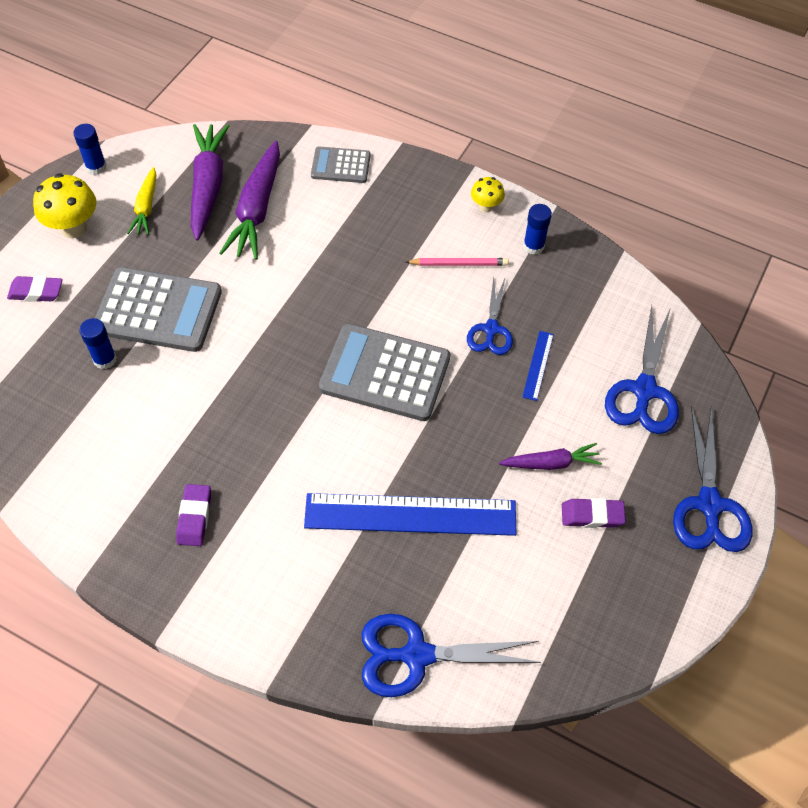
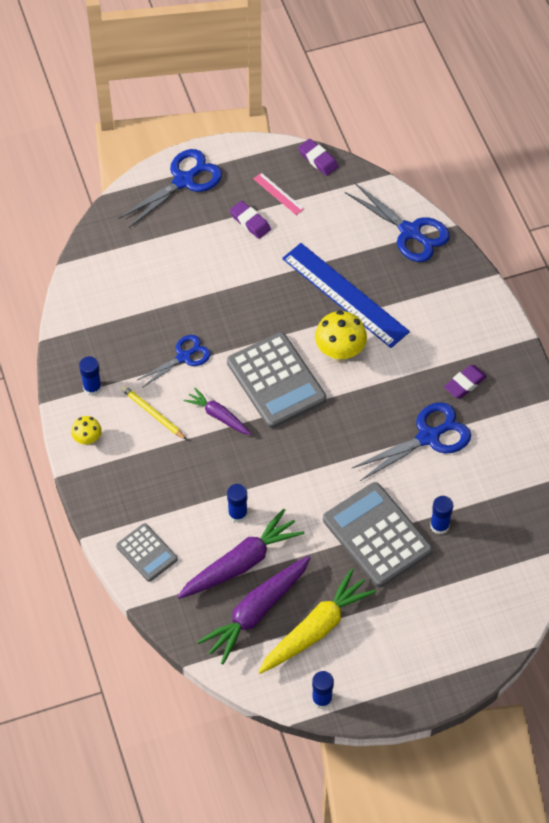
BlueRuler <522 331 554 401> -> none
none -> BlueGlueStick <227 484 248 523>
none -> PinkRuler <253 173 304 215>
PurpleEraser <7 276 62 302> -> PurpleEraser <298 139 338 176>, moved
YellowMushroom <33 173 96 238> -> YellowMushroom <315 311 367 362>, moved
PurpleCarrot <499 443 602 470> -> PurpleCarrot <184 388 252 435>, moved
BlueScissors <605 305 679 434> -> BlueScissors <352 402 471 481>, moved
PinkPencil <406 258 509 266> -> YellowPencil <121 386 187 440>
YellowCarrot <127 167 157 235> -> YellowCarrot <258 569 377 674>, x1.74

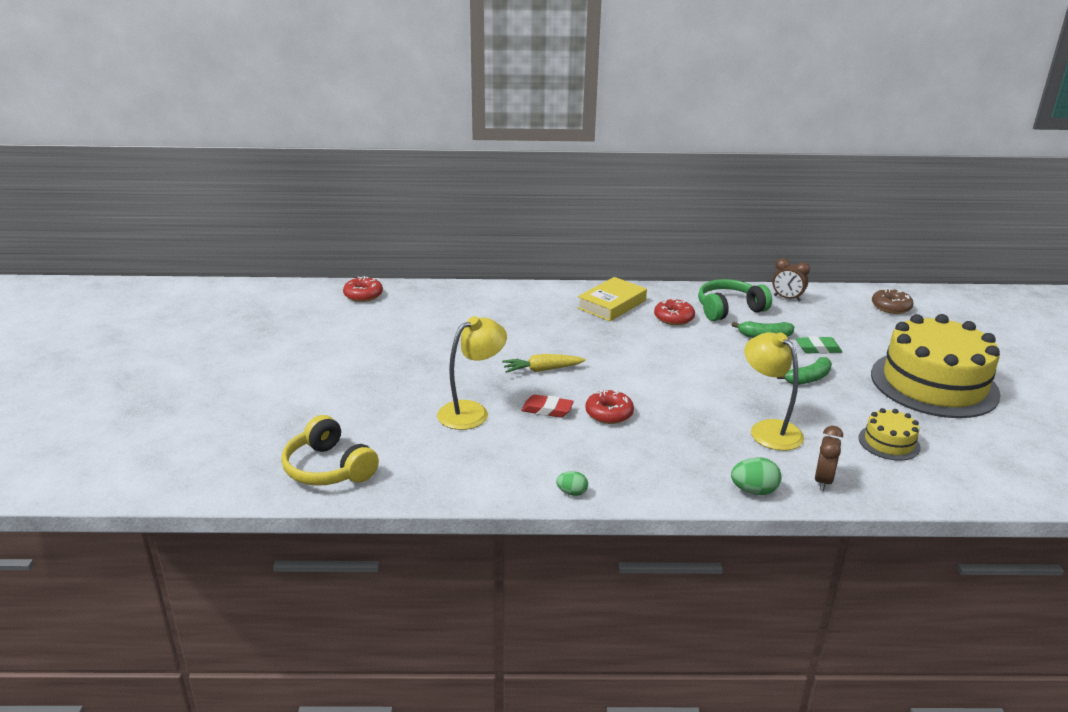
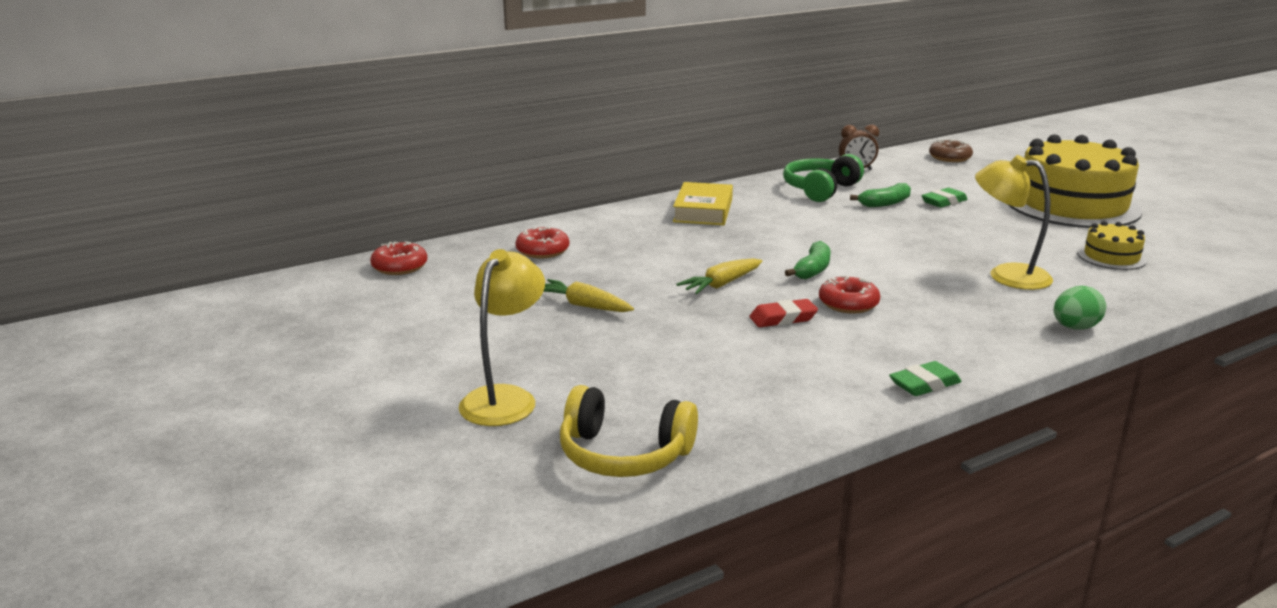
BrownClock <815 426 843 491> -> none
none -> YellowCarrot <543 279 634 312>
YellowLamp <437 316 507 430> -> YellowLamp <459 249 545 426>, moved
RedDonut <654 299 695 325> -> RedDonut <515 227 569 258>, moved
GreenBanana <777 357 832 385> -> GreenBanana <785 241 831 279>, moved
GreenEgg <556 471 588 496> -> GreenEraser <889 361 962 396>

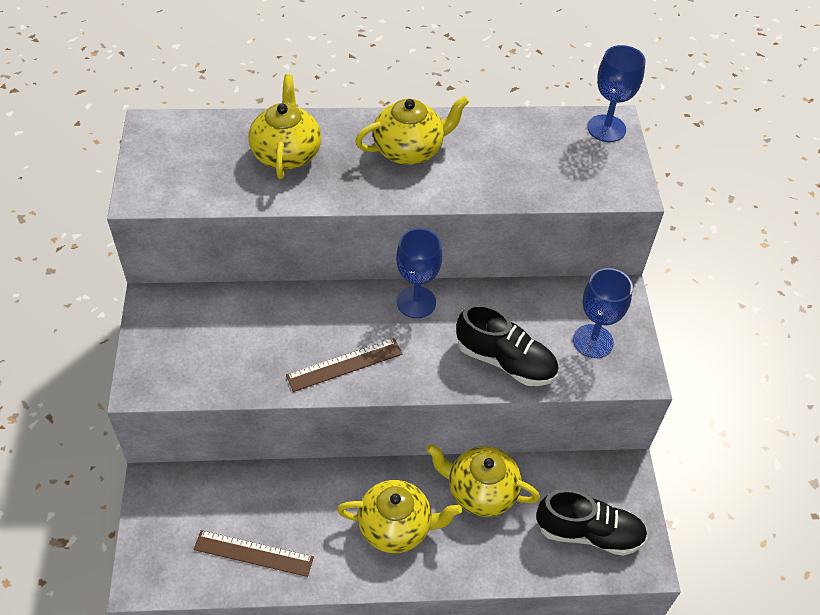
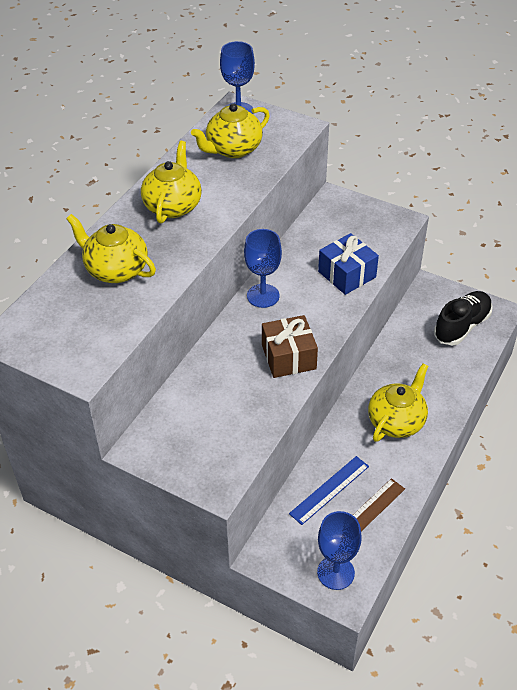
none -> BlueRuler <289 456 369 525>
YellowTeapot <426 444 540 517> -> YellowTeapot <191 103 270 158>, moved
BlueGoblet <573 268 633 358> -> BlueGoblet <317 511 362 590>, moved
BrownRuler <286 338 402 392> -> BrownGift <262 315 318 378>
BlackShoe <456 304 559 386> -> BlueGift <318 233 379 295>

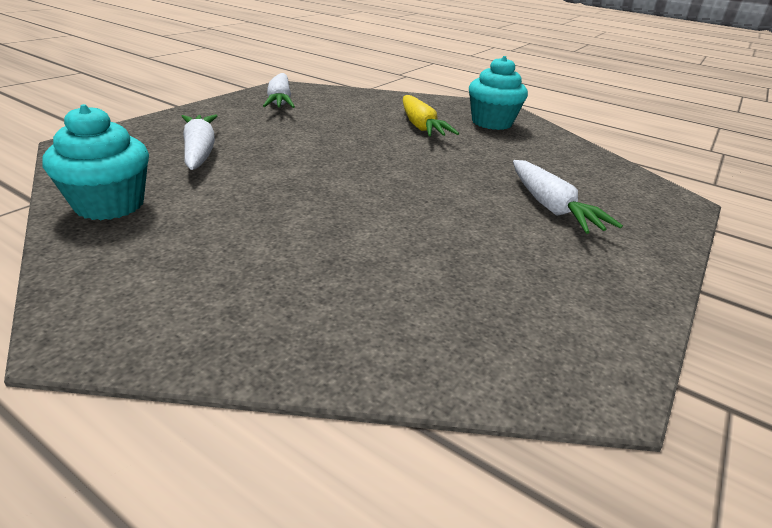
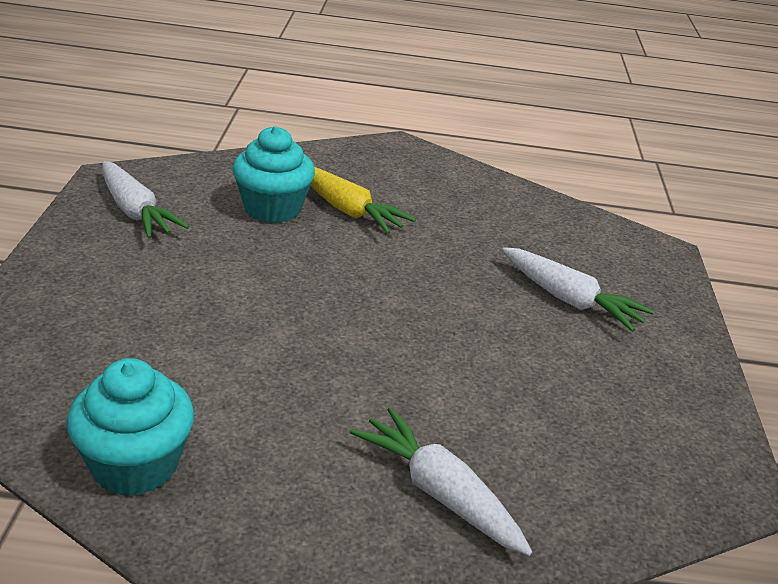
WhiteCarrot <181 115 217 170> -> WhiteCarrot <350 407 532 556>, moved
TurquoiseCupcake <469 56 528 130> -> TurquoiseCupcake <233 126 315 223>, moved

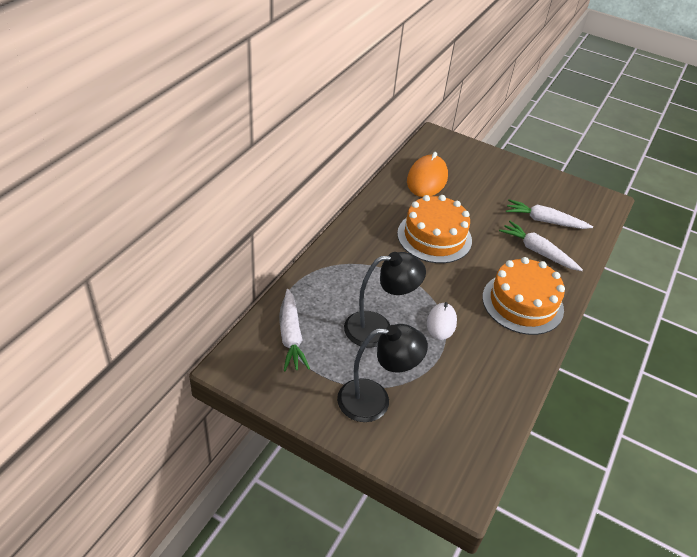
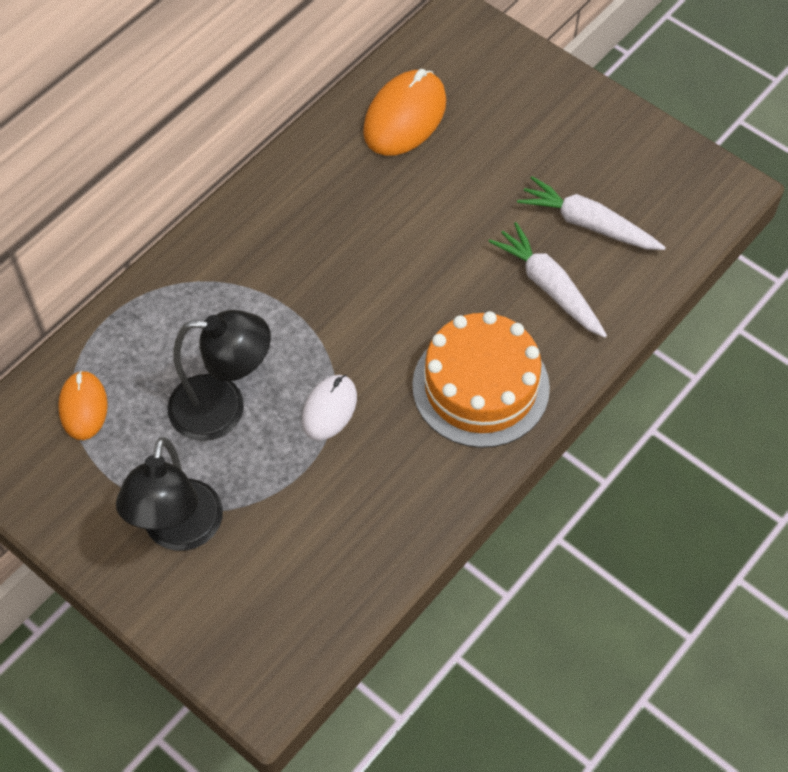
OrangeCake <397 195 472 263> -> none
WhiteCarrot <280 289 310 371> -> OrangeMouse <58 370 108 440>
BlackLamp <337 324 428 422> -> BlackLamp <116 437 223 551>, 90 degrees clockwise

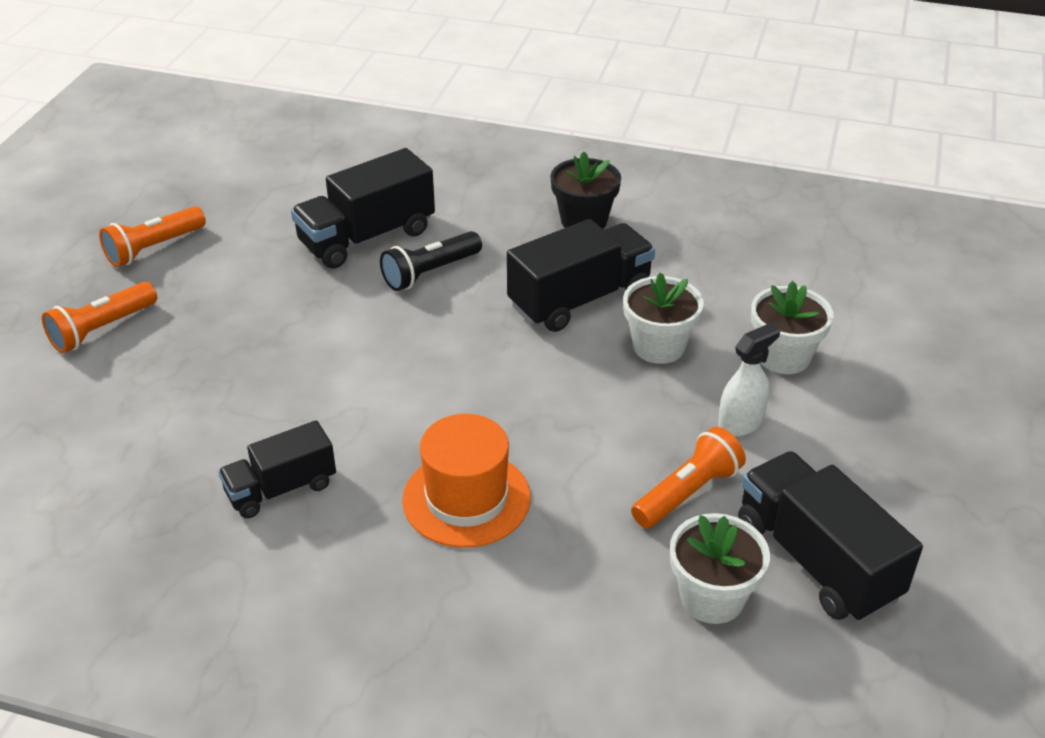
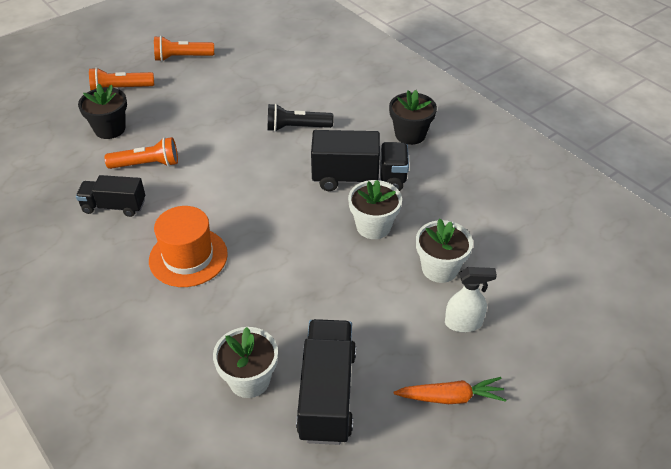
BlackTruck <291 148 435 269> -> none
none -> BlackFlowerPot <78 84 127 139>
none -> OrangeCarrot <394 377 507 404>
OrangeFlashlight <631 427 746 528> -> OrangeFlashlight <104 137 178 169>, moved
WhiteSprayBottle <718 323 780 437> -> WhiteSprayBottle <445 267 497 332>, moved

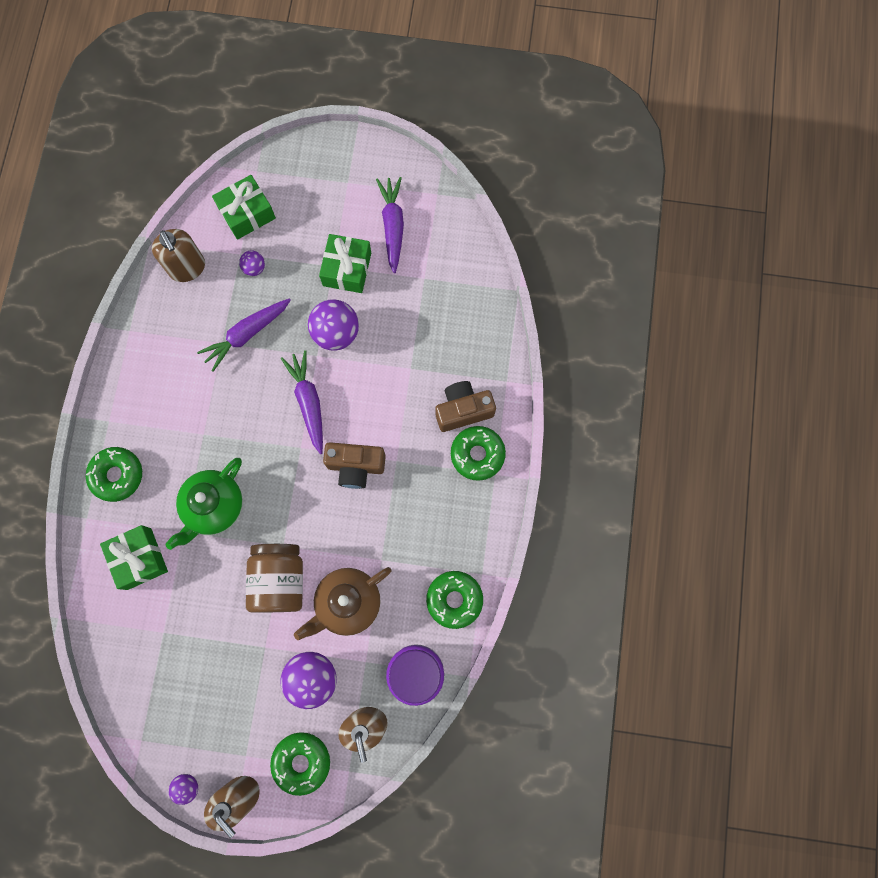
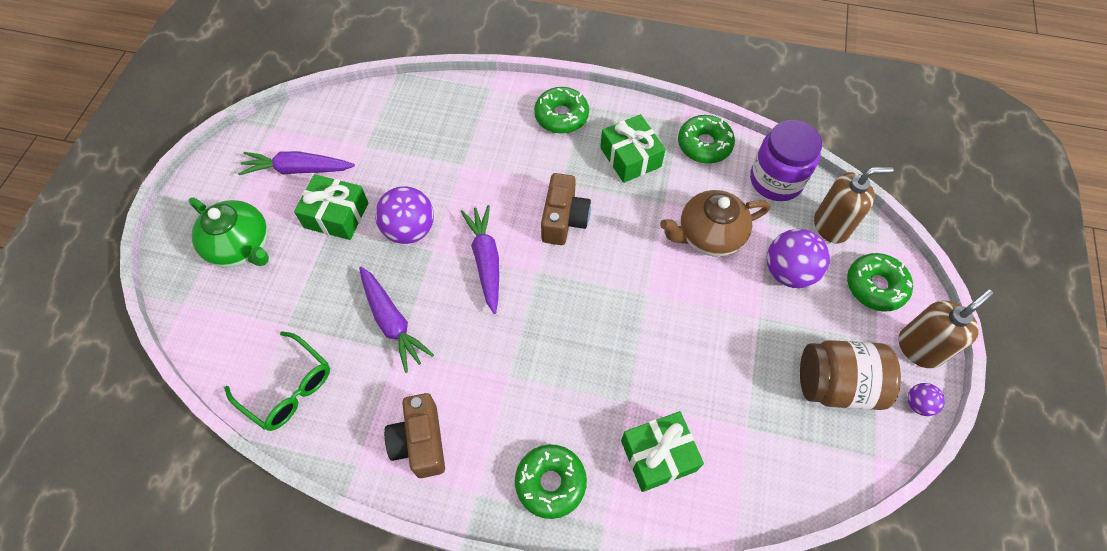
PurpleBall <239 250 265 276> -> none
GreenTeapot <165 458 243 550> -> GreenTeapot <189 197 269 268>, moved
GreenGift <212 175 276 240> -> GreenGift <600 114 666 183>, moved
BrownJar <246 544 303 613> -> BrownJar <800 340 901 410>, moved
BrownCamera <435 381 496 432> -> BrownCamera <384 393 445 478>, moved
BrownSoapDispenser <152 229 205 282> -> GreenGlasses <224 331 330 431>
PurpleCarrot <281 350 323 454> -> PurpleCarrot <461 205 499 314>, 90 degrees clockwise
BrownTeapot <294 567 391 640> -> BrownTeapot <660 190 770 257>, 105 degrees clockwise

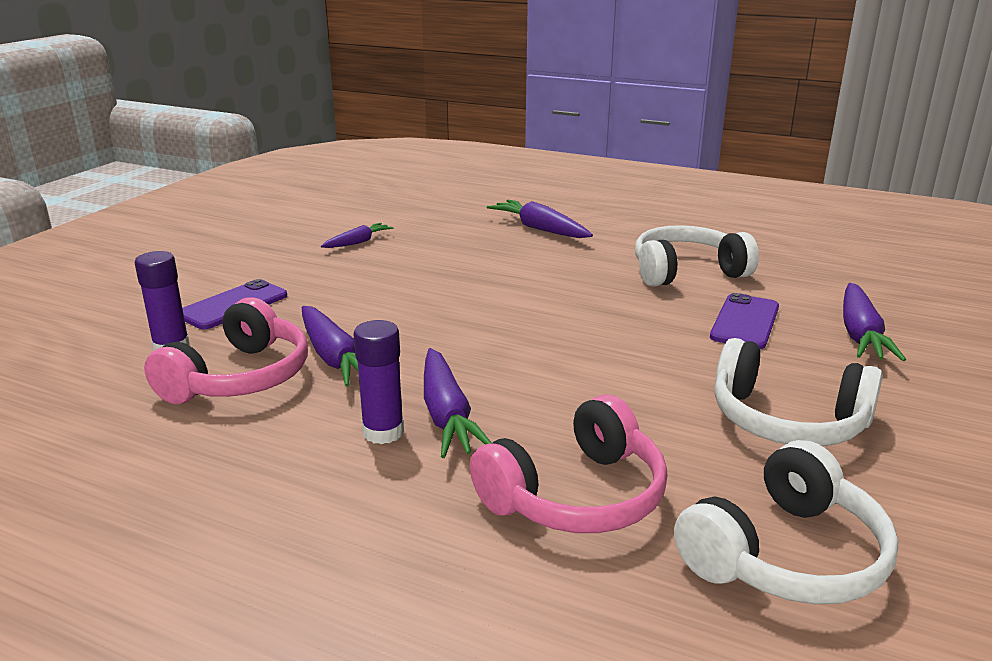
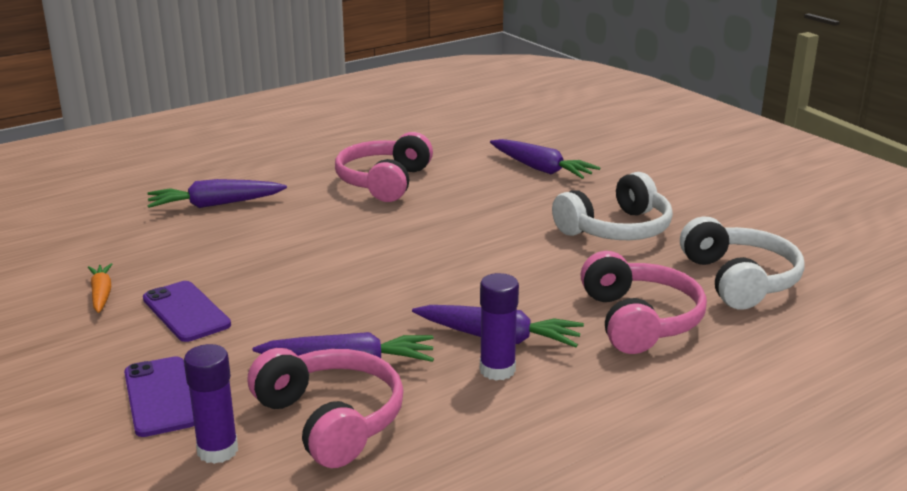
PurplePhone <710 293 779 349> -> PurplePhone <143 281 231 342>, moved
PurpleCarrot <321 223 393 248> -> OrangeCarrot <88 263 112 313>
WhiteHeadphones <635 225 759 287> -> PinkHeadphones <335 132 433 202>

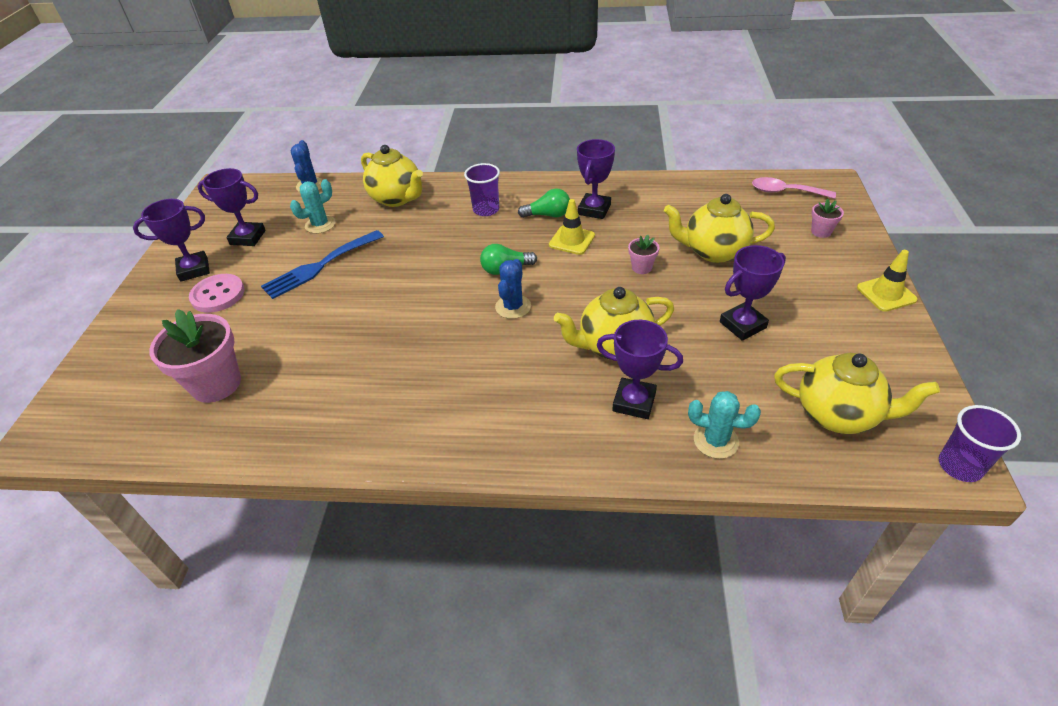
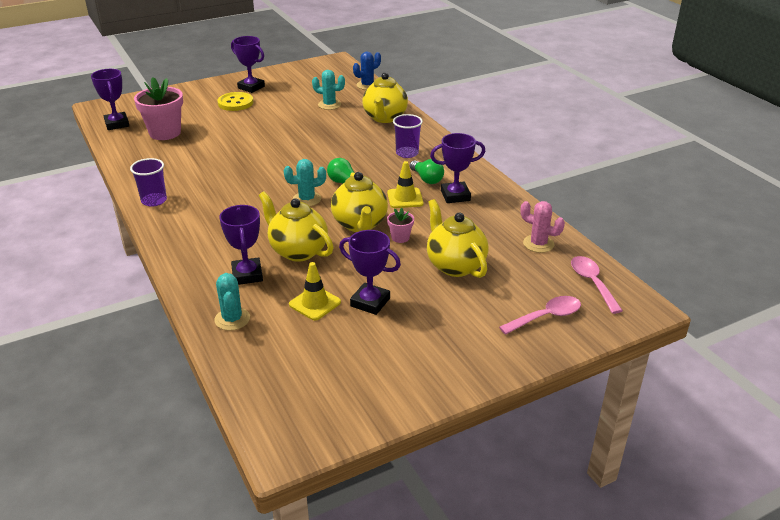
BlueFork <261 230 384 299> -> none
none -> PinkCactus <521 201 565 253>
PurpleTrophy <197 168 266 246> -> PurpleTrophy <91 69 129 130>, moved
YellowTeapot <774 353 940 434> -> YellowTeapot <331 172 388 232>, moved
YellowTrafficCone <857 250 918 312> -> YellowTrafficCone <289 262 341 320>, moved
PurpleCup <939 405 1021 482> -> PurpleCup <130 158 167 207>, moved
PinkFlowerPot <811 199 844 238> -> PinkSpoon <499 296 581 335>
PinkButton <189 274 245 313> -> YellowButton <218 92 253 111>
BlueCactus <495 259 531 319> -> TurquoiseCactus <284 159 326 206>

